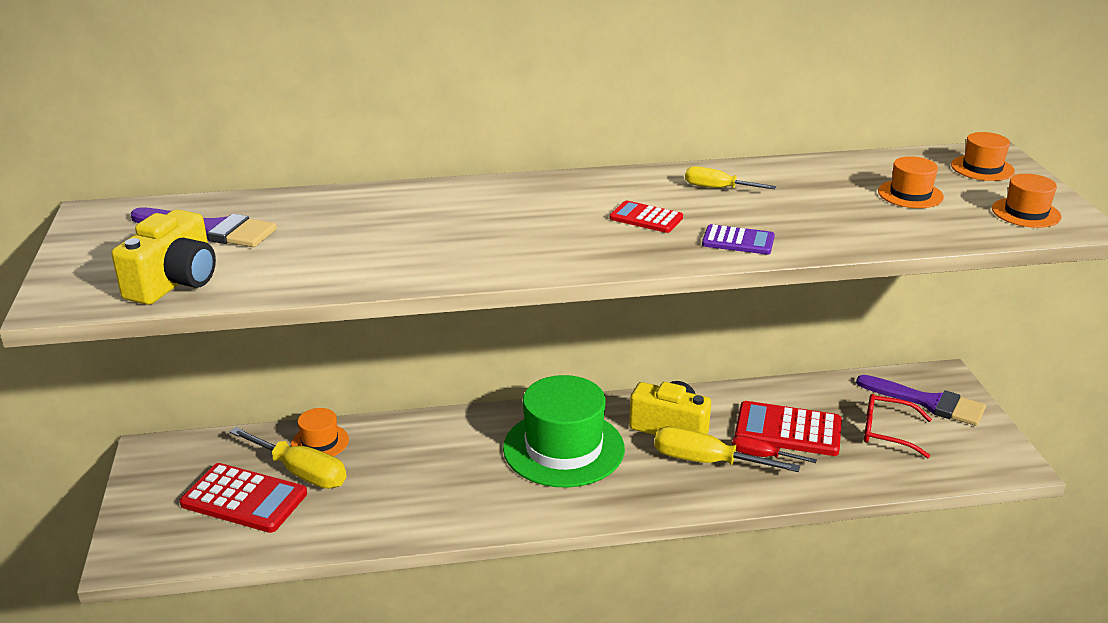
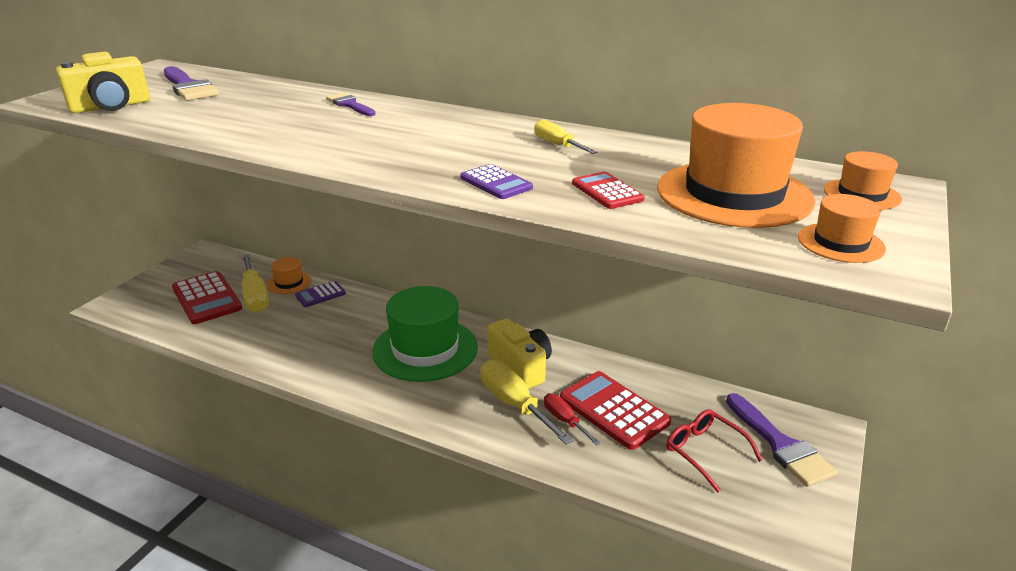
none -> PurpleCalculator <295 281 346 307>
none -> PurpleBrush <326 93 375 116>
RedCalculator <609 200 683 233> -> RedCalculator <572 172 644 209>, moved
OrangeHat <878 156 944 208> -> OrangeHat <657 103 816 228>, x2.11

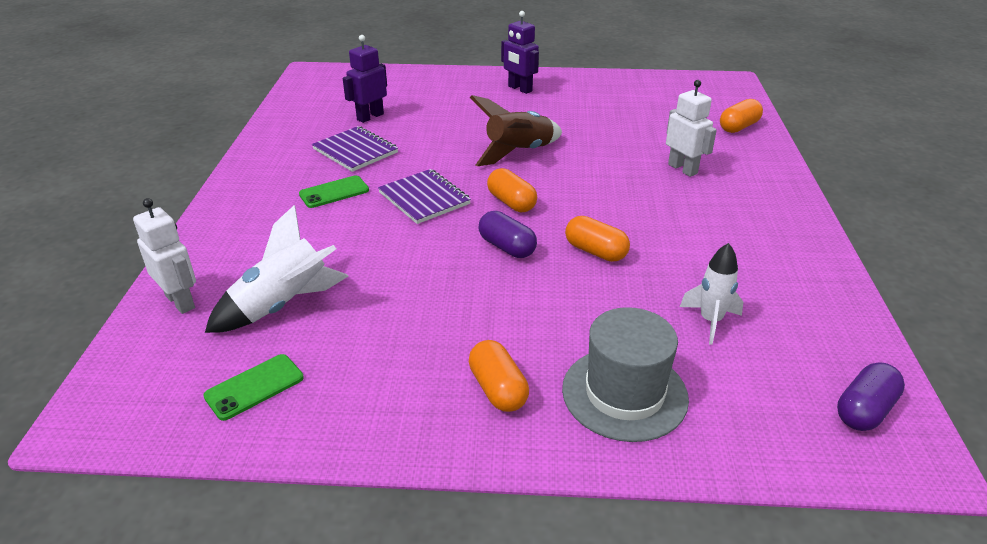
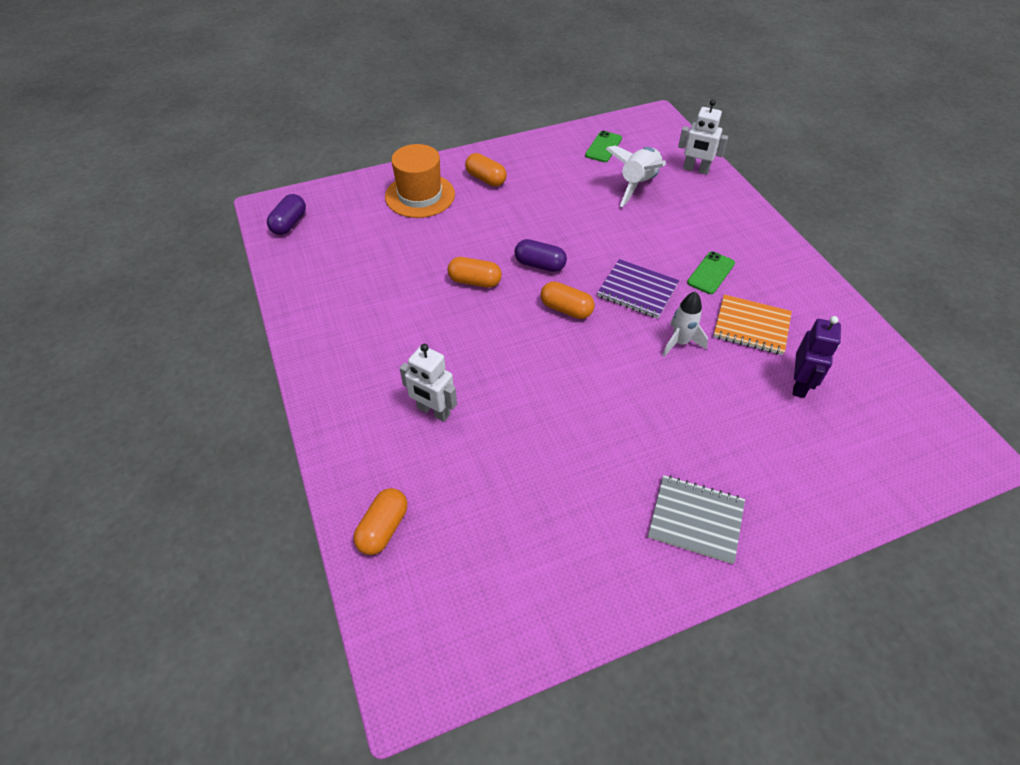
BrownRocket <470 95 562 166> -> none
WhiteRocket <680 243 743 345> -> WhiteRocket <663 291 708 357>, moved
PurpleRobot <501 11 539 94> -> GreyNotebook <648 475 745 564>
PurpleNotebook <312 126 398 172> -> OrangeNotebook <713 294 792 355>
GreyHat <562 307 689 442> -> OrangeHat <385 144 455 218>

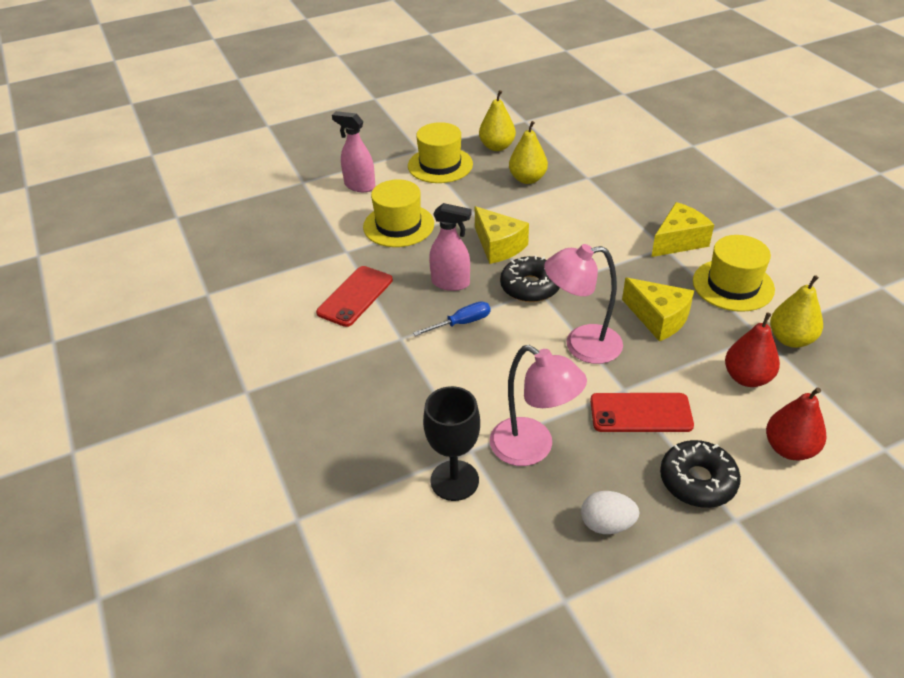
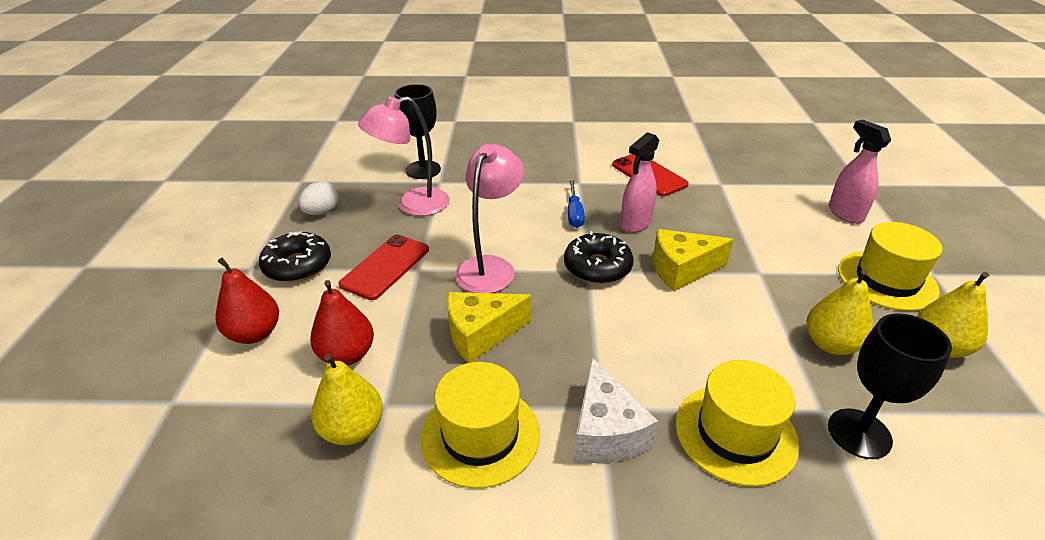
none -> BlackGoblet <828 313 952 459>
YellowHat <363 179 434 247> -> YellowHat <676 360 800 486>, moved
YellowCheese <651 202 714 257> -> WhiteCheese <574 358 658 463>
PinkSprayBottle <332 111 375 192> -> PinkSprayBottle <829 120 891 224>, 75 degrees counterclockwise

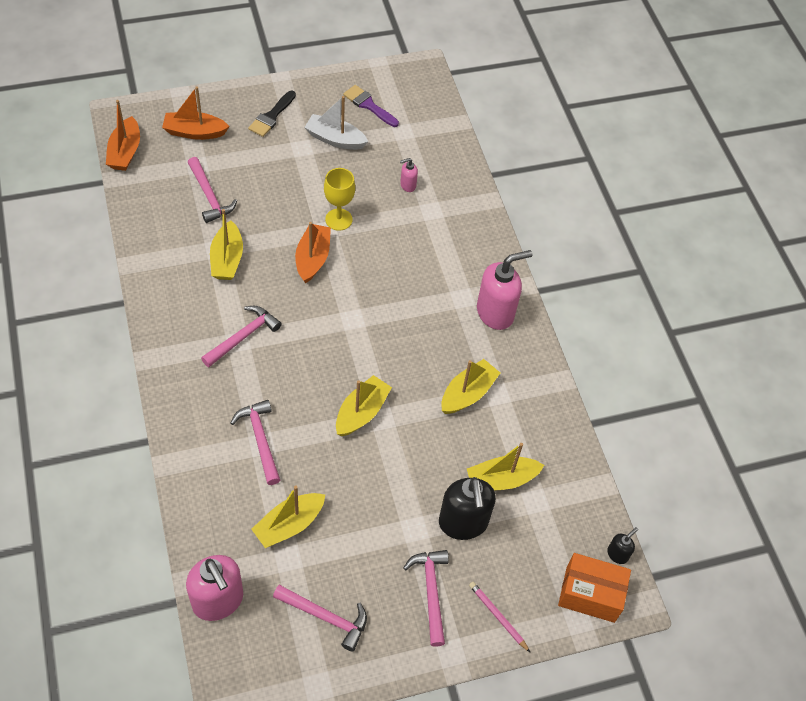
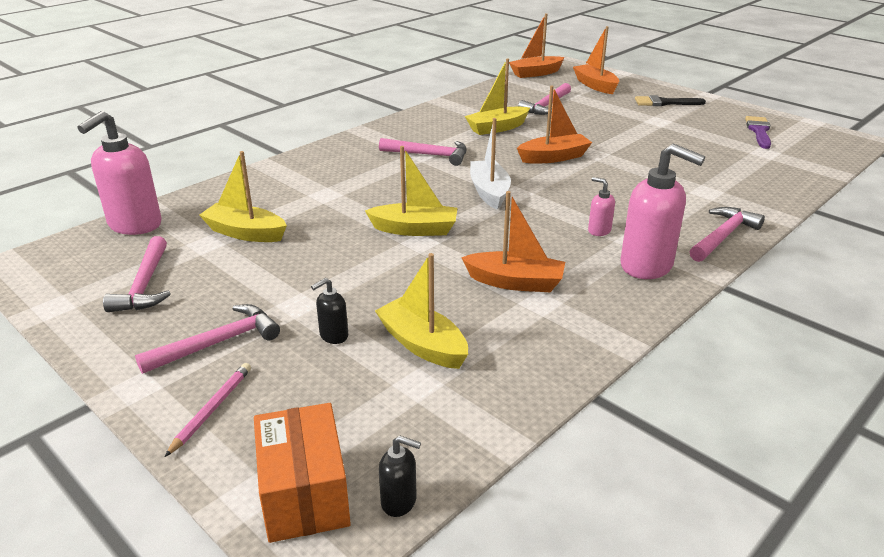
YellowGoblet <324 168 355 231> -> none
PinkHammer <231 400 280 485> -> PinkHammer <690 207 765 262>, moved
WhiteBoat <304 96 368 150> -> WhiteBoat <470 118 511 210>, moved
PinkSoapDispenser <400 158 418 192> -> PinkSoapDispenser <588 177 615 236>, moved
YellowBoat <441 359 500 414> -> OrangeBoat <461 191 565 292>
BlackSoapDispenser <439 477 496 540> -> BlackSoapDispenser <311 278 348 344>, x0.46

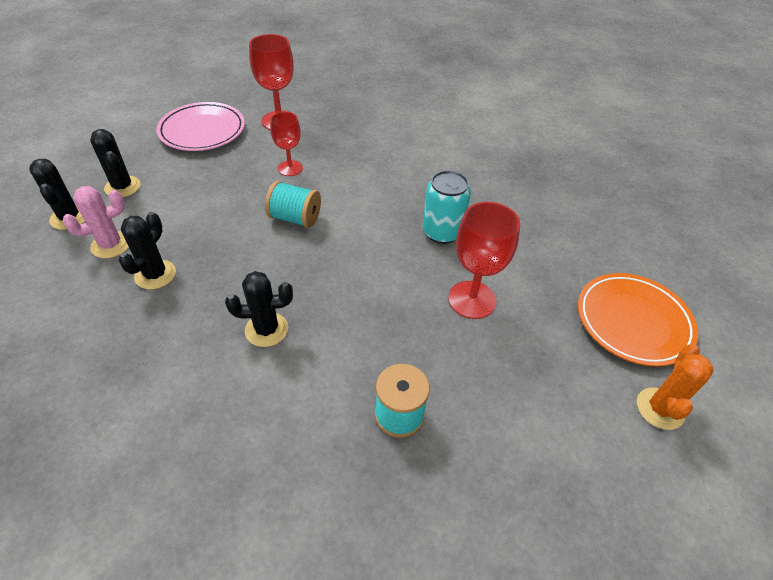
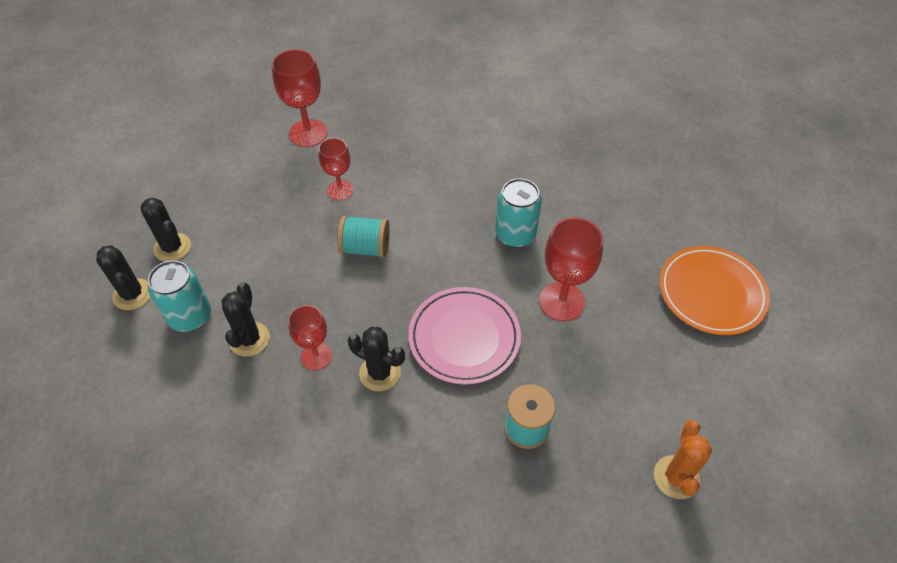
none -> RedGoblet <288 305 332 370>
PinkPlate <156 102 245 151> -> PinkPlate <408 287 521 385>, moved
OrangeCactus <637 344 714 430> -> OrangeCactus <654 420 712 499>, moved
PinkCactus <63 186 129 259> -> TurquoiseCan <148 260 211 332>
BlackCactus <225 271 293 347> -> BlackCactus <348 327 405 391>, 45 degrees clockwise

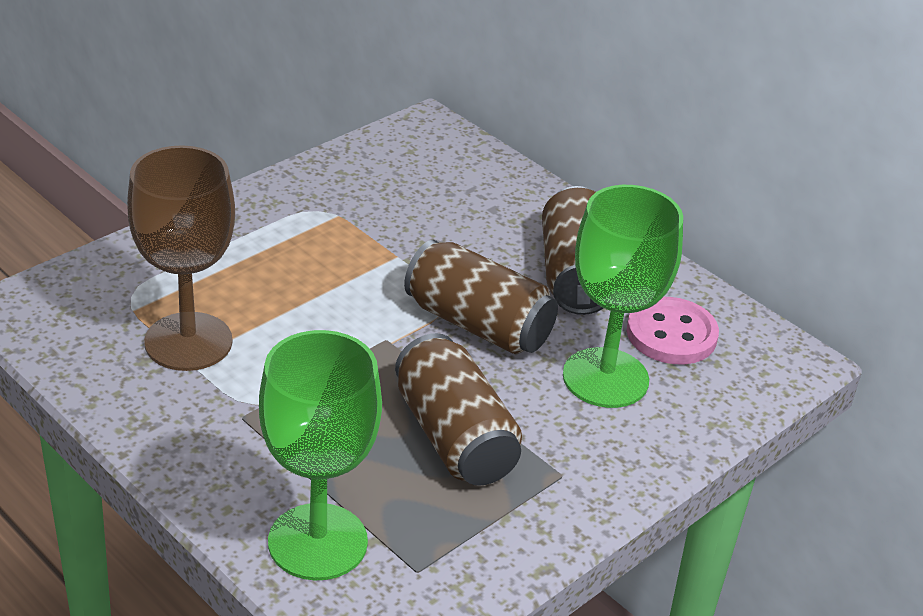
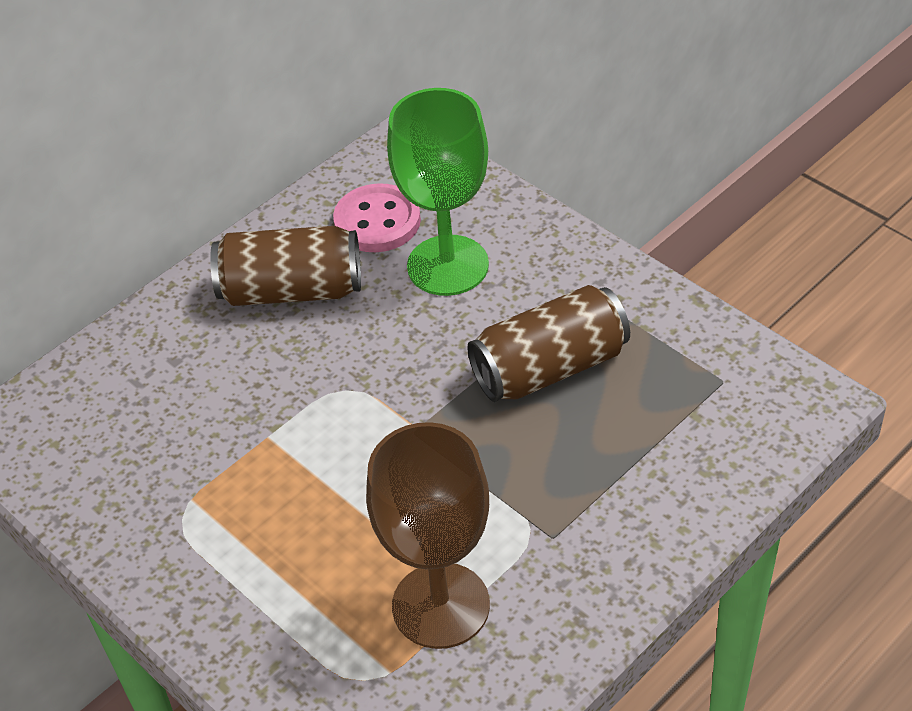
GreenGoblet <259 330 382 580> -> none
BrownCan <404 240 558 354> -> none

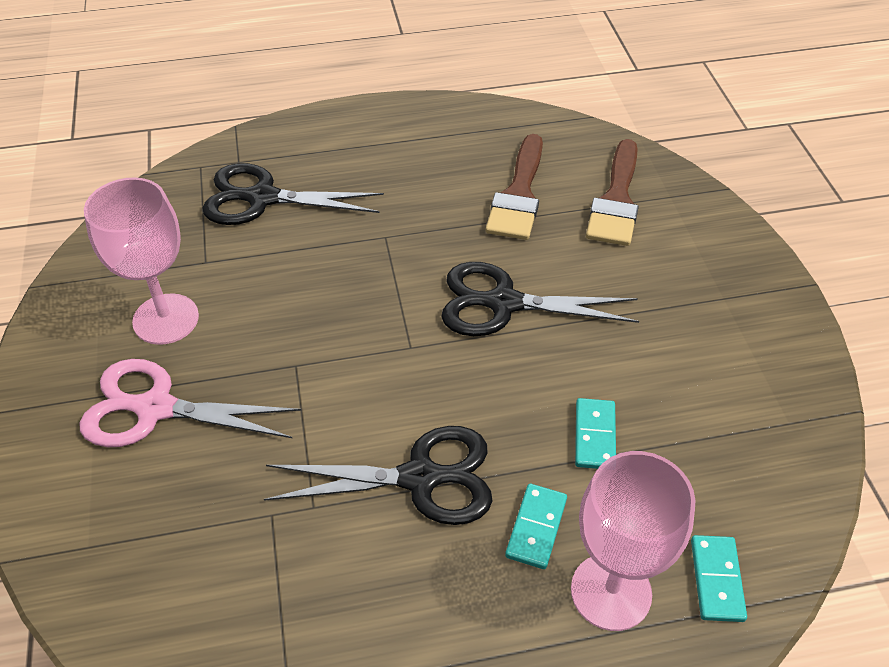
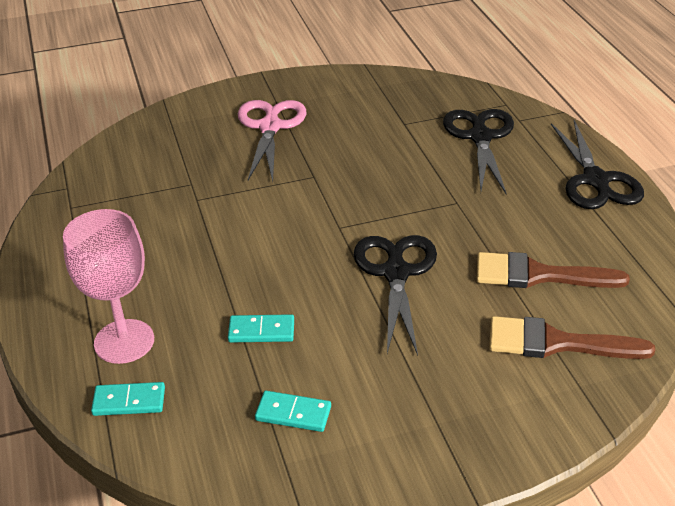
PinkGoblet <84 177 199 345> -> none
BlackScissors <264 426 492 525> -> BlackScissors <551 120 644 209>, moved
TurquoiseDomino <505 484 567 569> -> TurquoiseDomino <255 391 331 432>, moved

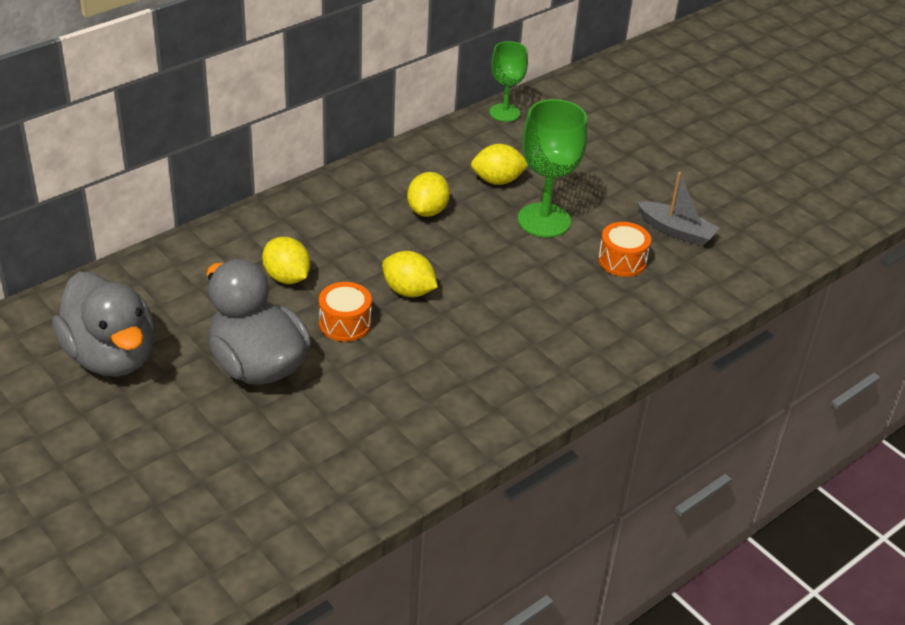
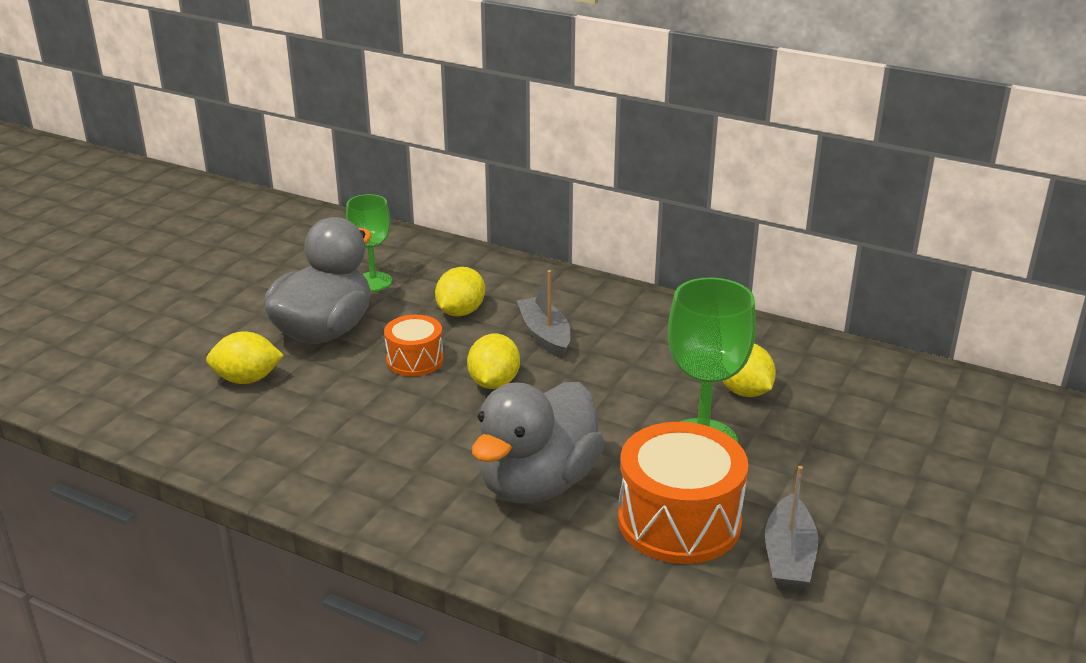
none -> GreyBoat <517 270 571 358>
GreyDuck <52 272 154 377> -> GreyDuck <472 382 604 503>, moved
YellowLemon <407 172 450 217> -> YellowLemon <206 331 284 384>, moved
GreenGoblet <489 41 528 122> -> GreenGoblet <346 194 392 291>, moved
OrangeDrum <598 222 651 277> -> OrangeDrum <618 422 748 564>, x1.79

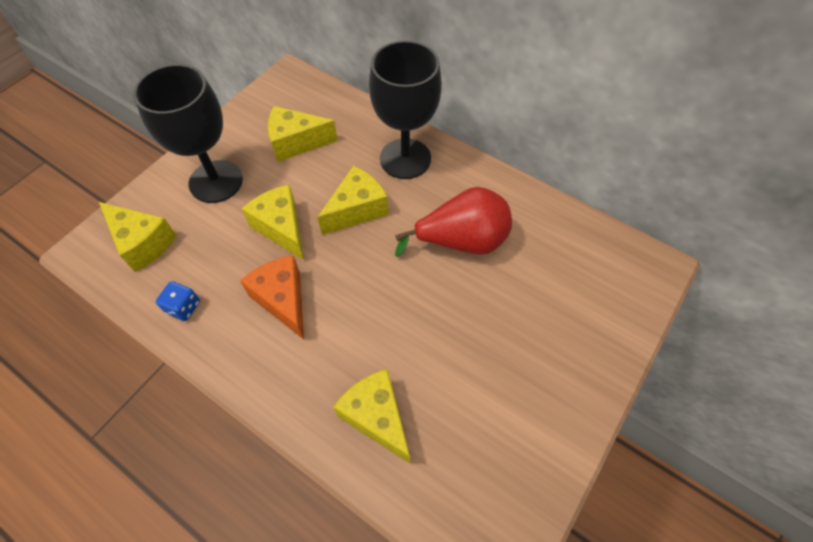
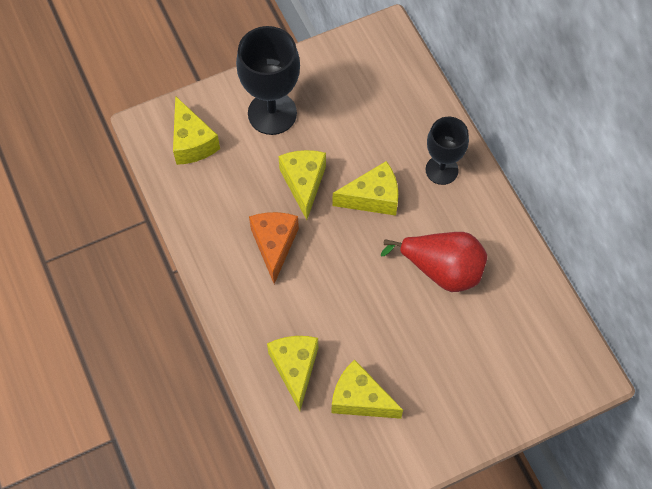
BlueDice <156 281 200 321> -> none
YellowCheese <268 106 338 162> -> YellowCheese <332 359 403 419>, moved
BlackGoblet <369 40 442 179> -> BlackGoblet <426 117 469 185>, x0.65

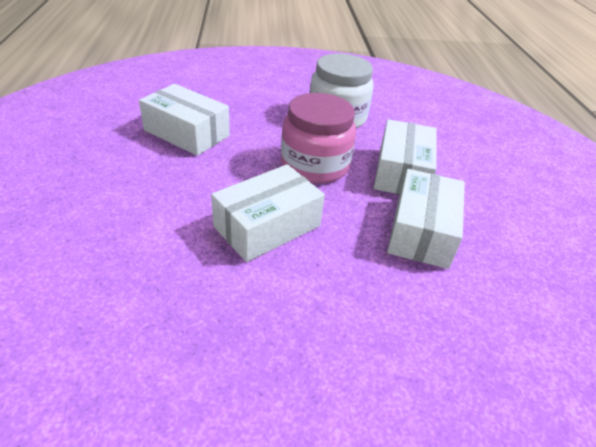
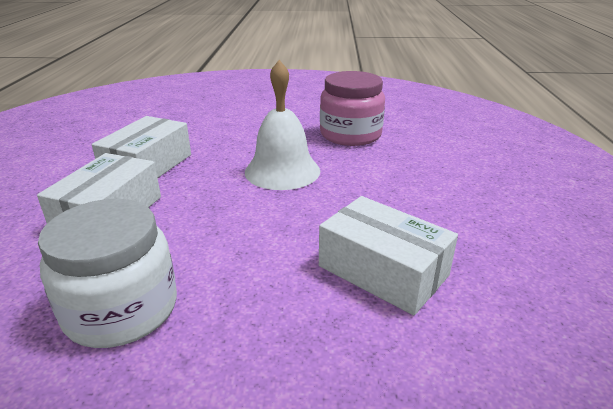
PinkJar <281 93 356 183> -> PinkJar <320 71 385 146>, moved
WhiteBox <211 164 325 262> -> WhiteBell <245 60 320 190>

